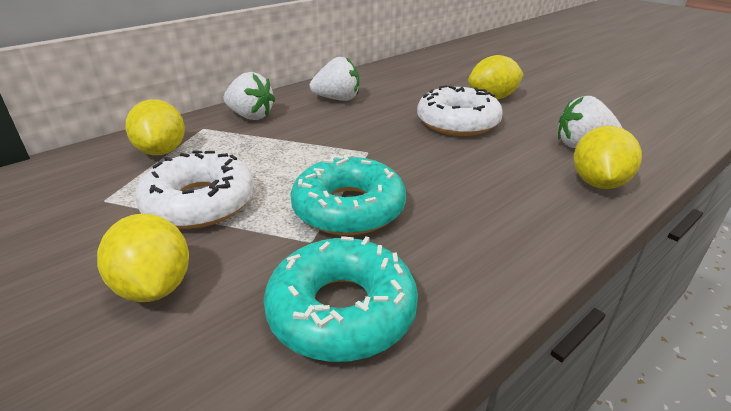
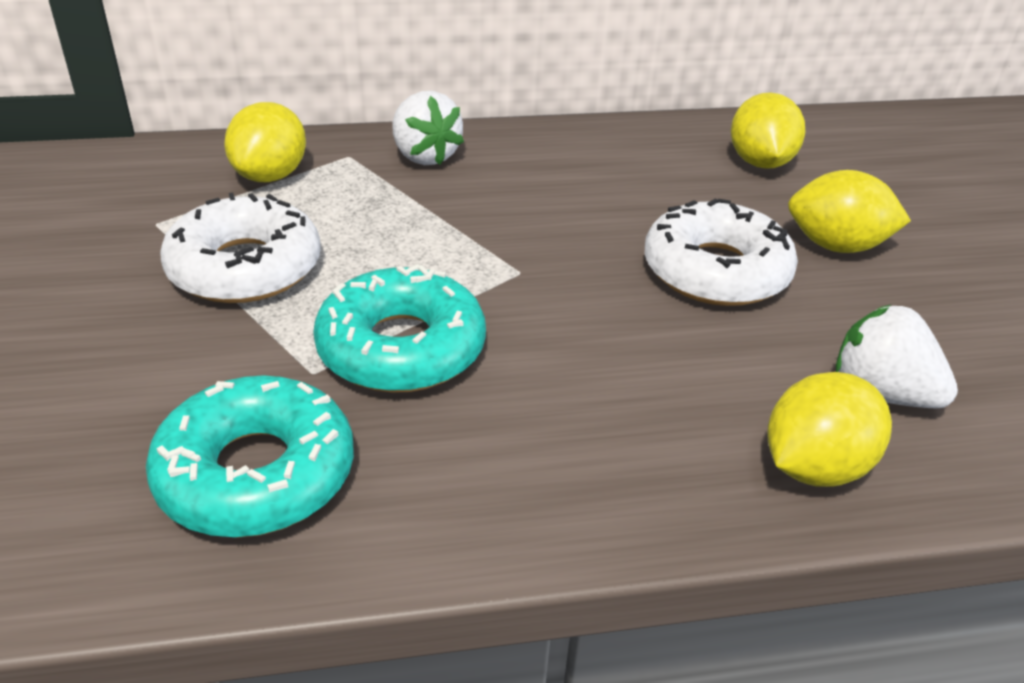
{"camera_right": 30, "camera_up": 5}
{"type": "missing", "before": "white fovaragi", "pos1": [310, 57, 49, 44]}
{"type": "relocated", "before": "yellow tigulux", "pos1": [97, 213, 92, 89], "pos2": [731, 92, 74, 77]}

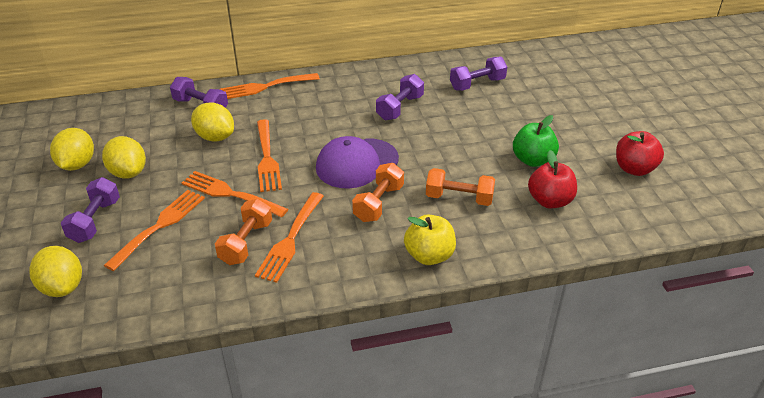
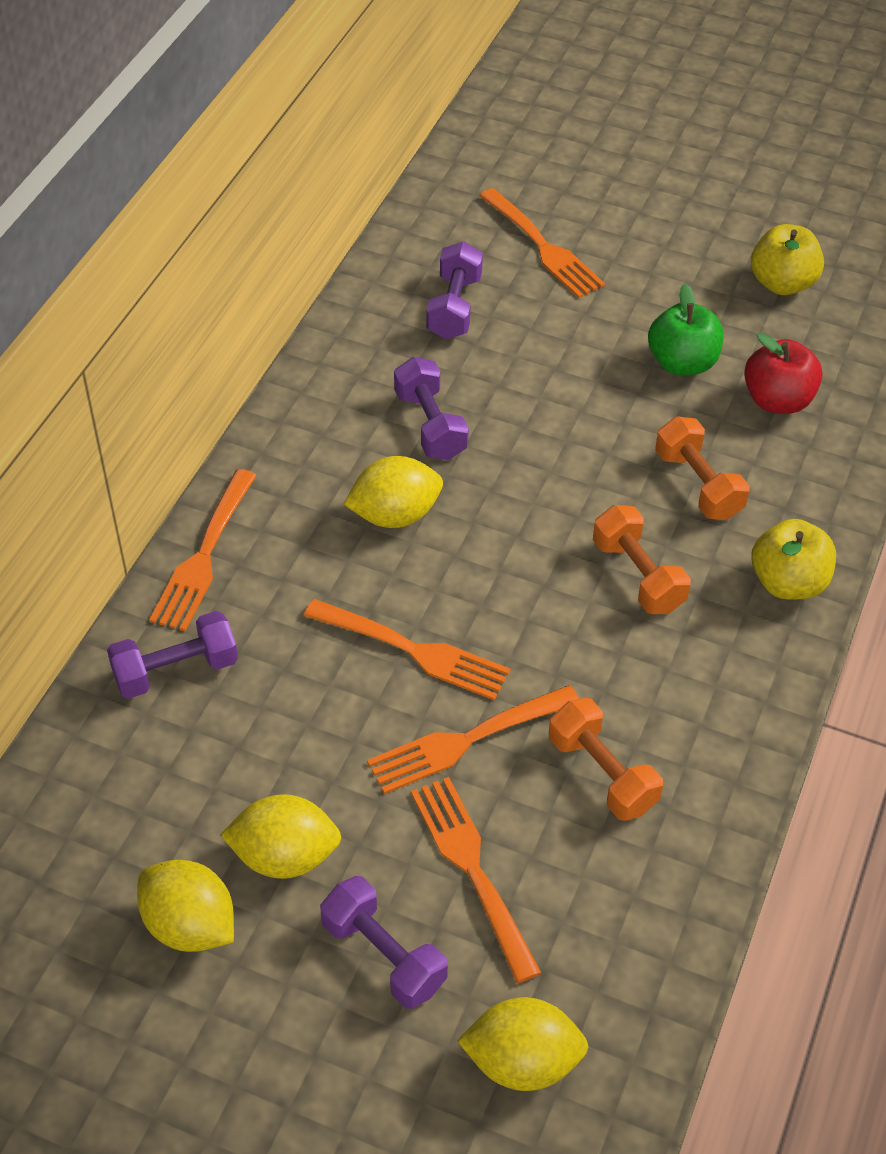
{"camera_right": -55, "camera_up": 10}
{"type": "missing", "before": "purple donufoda", "pos1": [316, 136, 83, 53]}
{"type": "relocated", "before": "yellow tigulux", "pos1": [191, 103, 43, 39], "pos2": [344, 456, 99, 72]}
{"type": "relocated", "before": "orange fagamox", "pos1": [255, 192, 69, 91], "pos2": [479, 188, 126, 110]}
{"type": "colour", "before": "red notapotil", "after": "yellow notapotil", "pos1": [616, 131, 48, 45], "pos2": [751, 224, 73, 71]}
{"type": "spun", "before": "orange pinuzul", "pos1": [426, 168, 69, 38], "pos2": [655, 416, 95, 104], "turn": -75}

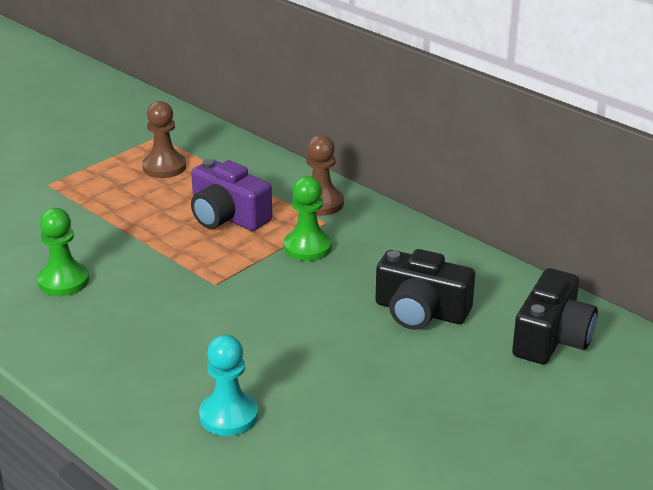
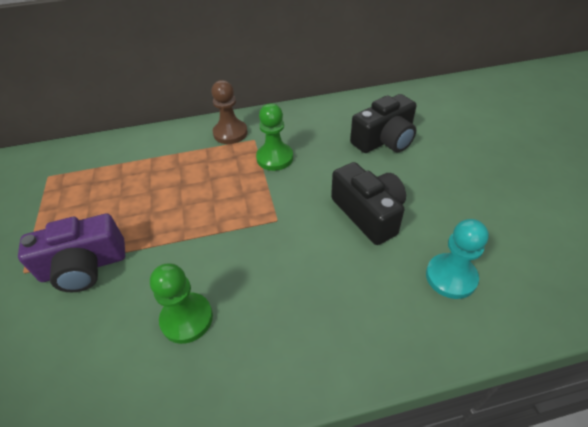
{"camera_right": -55, "camera_up": 15}
{"type": "missing", "before": "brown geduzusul", "pos1": [142, 101, 44, 77]}
{"type": "relocated", "before": "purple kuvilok", "pos1": [191, 159, 81, 72], "pos2": [18, 214, 107, 78]}
{"type": "relocated", "before": "black kuvilok", "pos1": [512, 268, 86, 96], "pos2": [331, 162, 75, 83]}

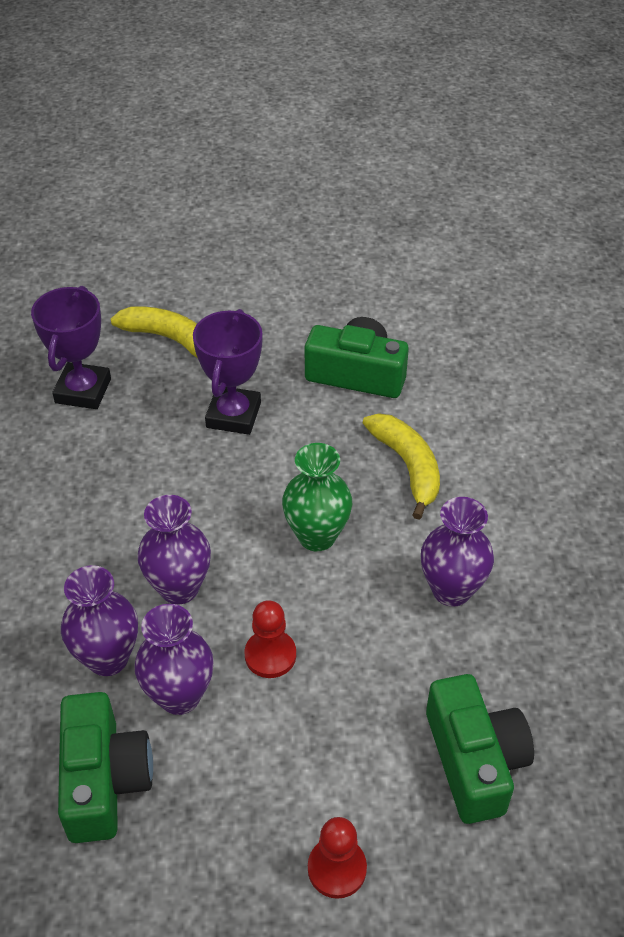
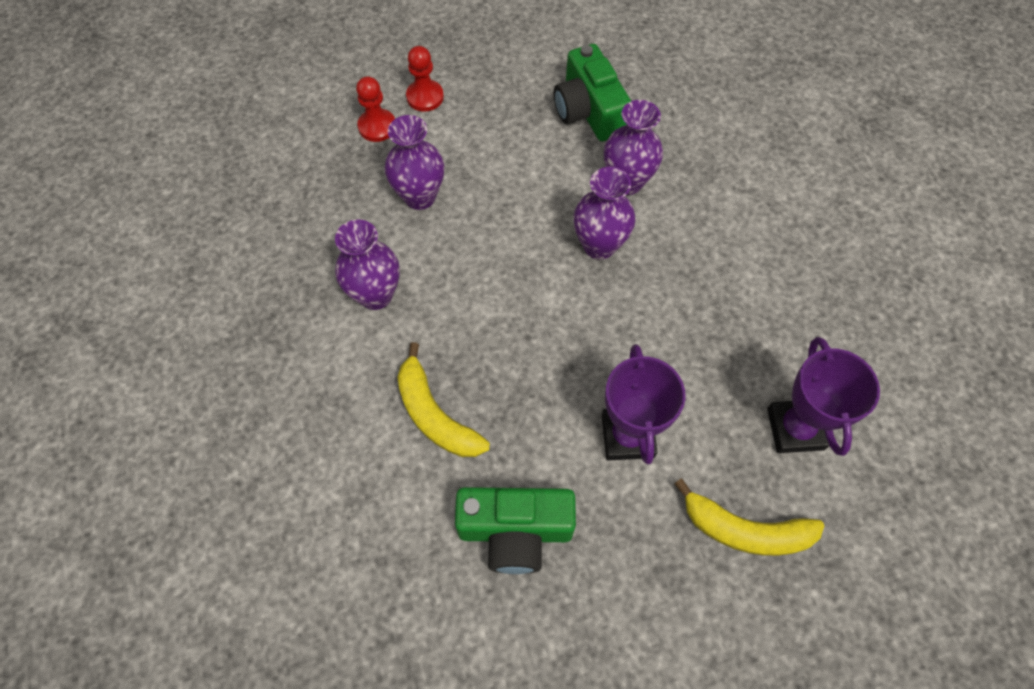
{"camera_right": 165, "camera_up": 15}
{"type": "missing", "before": "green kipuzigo", "pos1": [282, 443, 70, 108]}
{"type": "missing", "before": "green kuvilok", "pos1": [426, 674, 108, 150]}
{"type": "relocated", "before": "purple kipuzigo", "pos1": [134, 604, 80, 111], "pos2": [384, 115, 60, 95]}
{"type": "relocated", "before": "red geduzusul", "pos1": [244, 600, 52, 78], "pos2": [356, 76, 39, 66]}

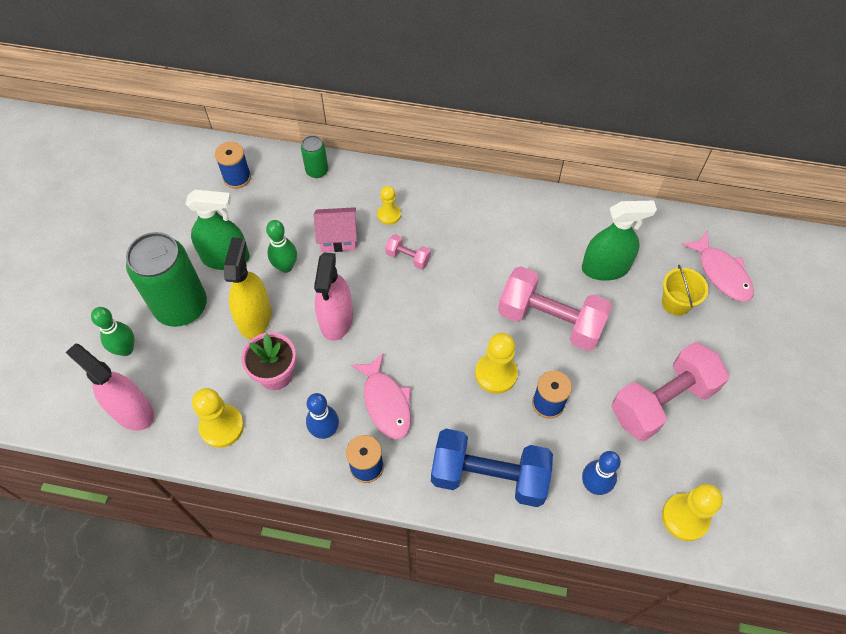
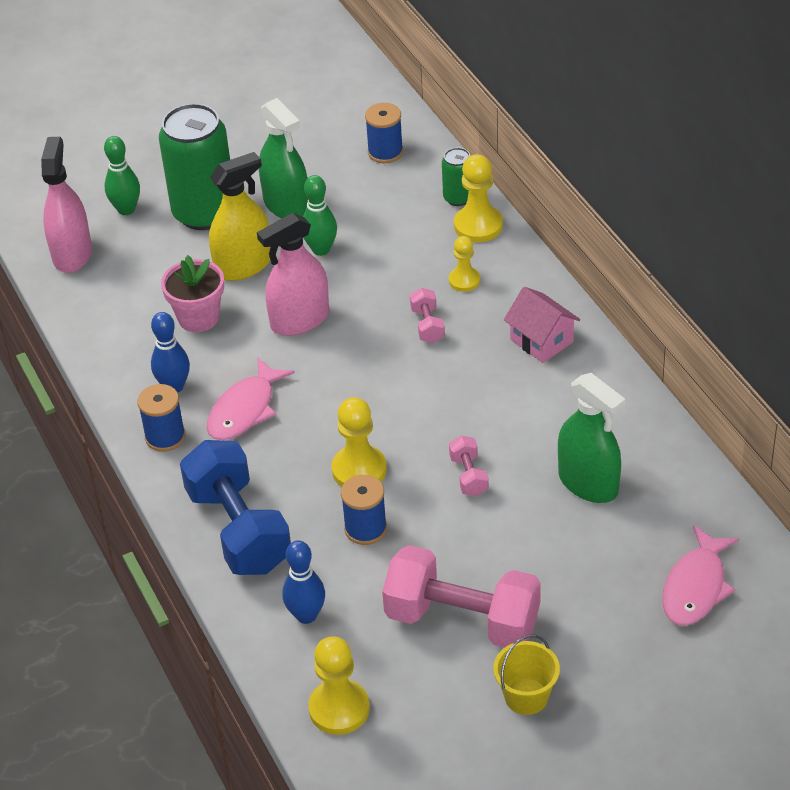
{"camera_right": 55, "camera_up": -15}
{"type": "relocated", "before": "yellow geduzusul", "pos1": [192, 388, 52, 60], "pos2": [454, 154, 49, 88]}
{"type": "relocated", "before": "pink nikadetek", "pos1": [314, 207, 43, 45], "pos2": [504, 287, 76, 76]}
{"type": "relocated", "before": "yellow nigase", "pos1": [662, 265, 46, 51], "pos2": [493, 634, 67, 81]}
{"type": "size", "before": "pink pinuzul", "pos1": [498, 266, 114, 85], "pos2": [449, 435, 40, 61], "scale": 0.44}

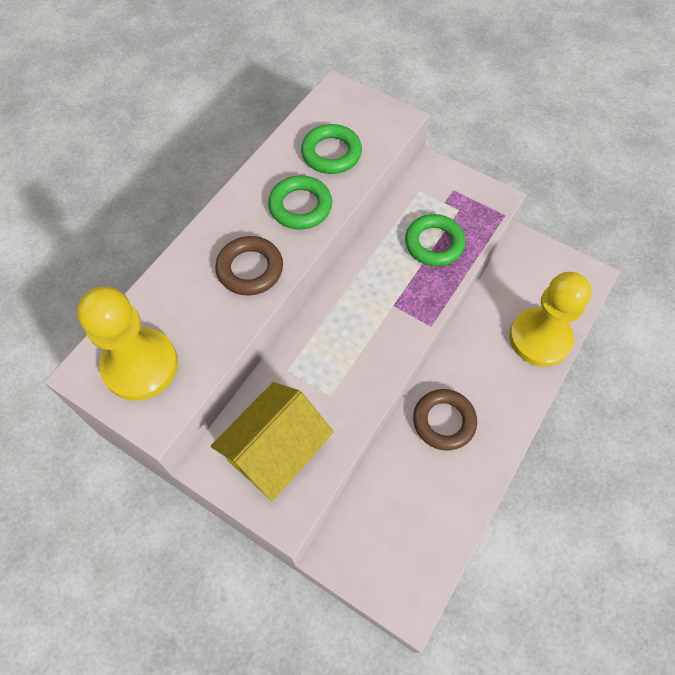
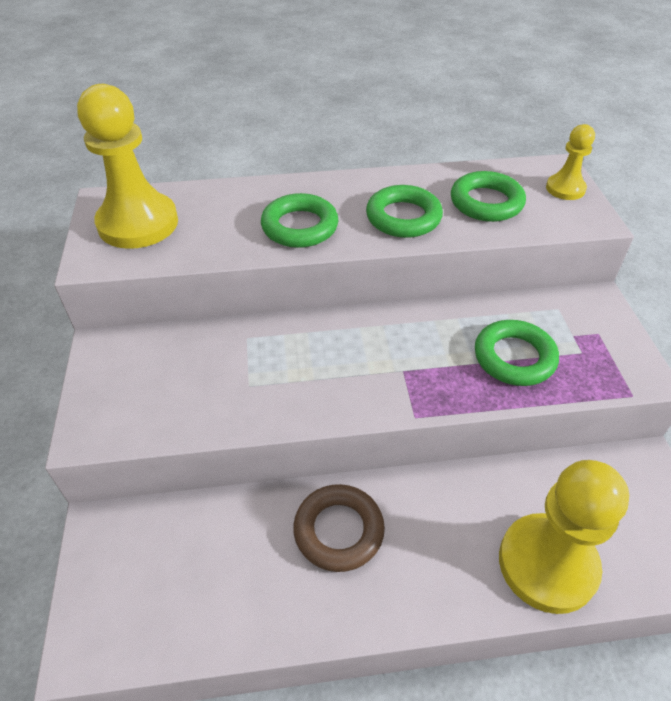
{"camera_right": 50, "camera_up": -15}
{"type": "missing", "before": "yellow nikadetek", "pos1": [211, 382, 122, 119]}
{"type": "appeared", "after": "yellow geduzusul", "pos2": [546, 124, 49, 76]}
{"type": "colour", "before": "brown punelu", "after": "green punelu", "pos1": [215, 236, 68, 59], "pos2": [261, 193, 77, 55]}

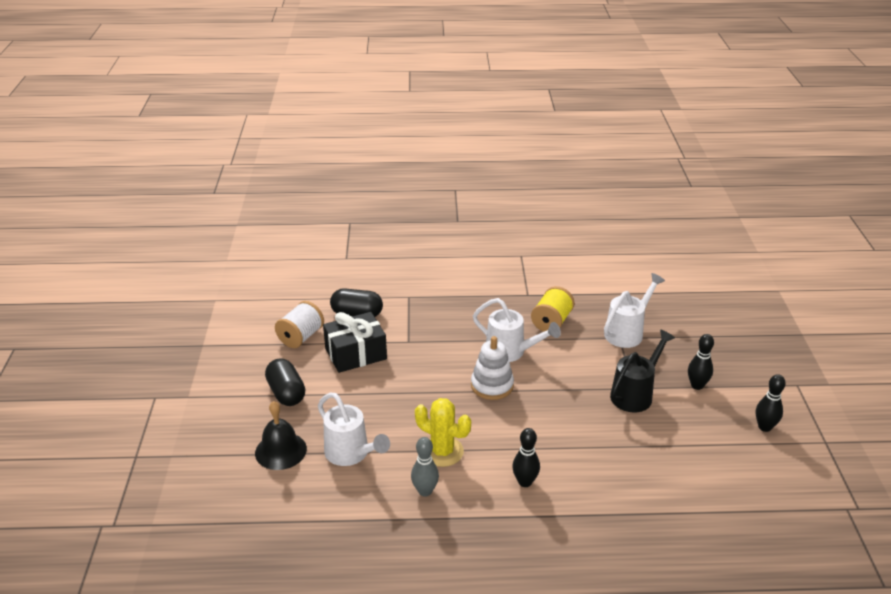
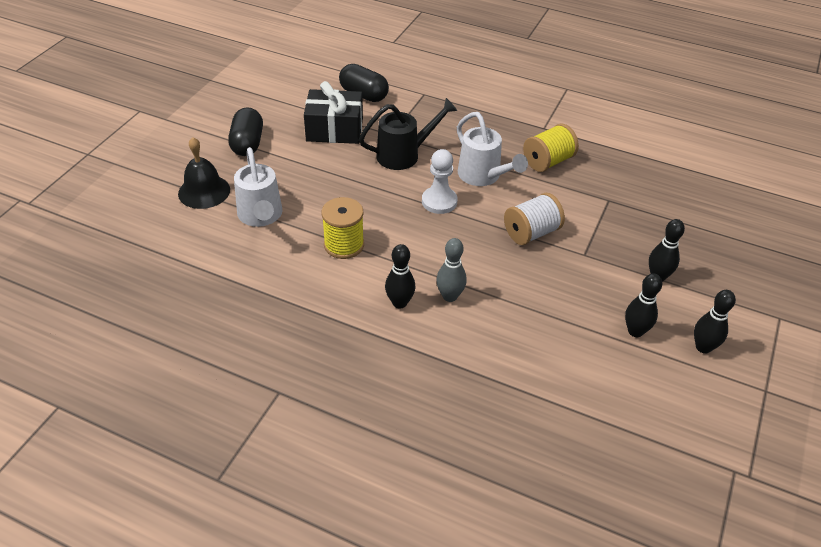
{"camera_right": 25, "camera_up": 10}
{"type": "missing", "before": "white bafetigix", "pos1": [604, 273, 61, 75]}
{"type": "appeared", "after": "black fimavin", "pos2": [625, 273, 37, 64]}
{"type": "relocated", "before": "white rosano", "pos1": [275, 301, 49, 47], "pos2": [504, 193, 61, 52]}
{"type": "relocated", "before": "grey fimavin", "pos1": [411, 437, 28, 60], "pos2": [436, 238, 31, 64]}
{"type": "relocated", "before": "black bafetigix", "pos1": [610, 330, 65, 82], "pos2": [359, 98, 98, 72]}
{"type": "exchanged", "before": "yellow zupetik", "after": "yellow rosano", "pos1": [415, 398, 56, 69], "pos2": [322, 197, 42, 62]}
{"type": "exchanged", "before": "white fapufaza", "after": "white geduzusul", "pos1": [471, 336, 43, 64], "pos2": [422, 149, 36, 65]}

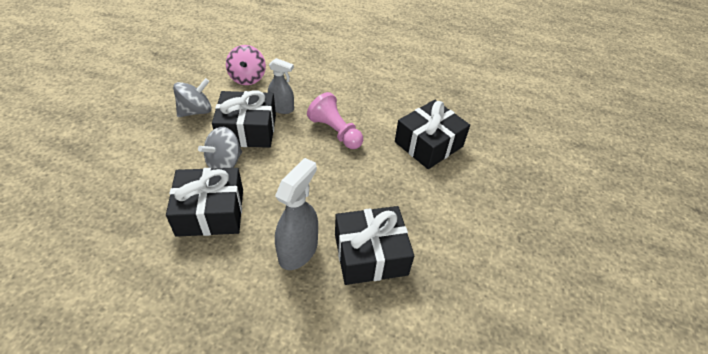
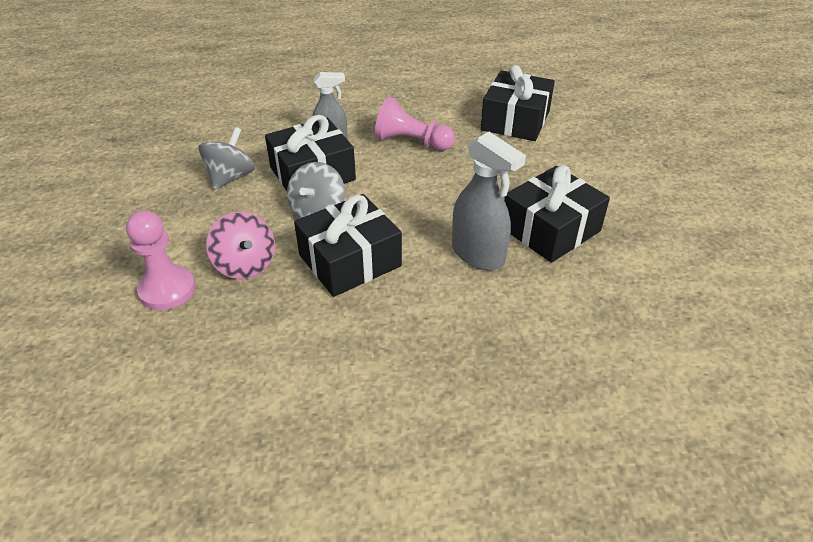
{"camera_right": -25, "camera_up": -5}
{"type": "appeared", "after": "pink geduzusul", "pos2": [126, 211, 69, 99]}
{"type": "relocated", "before": "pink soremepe", "pos1": [226, 45, 40, 40], "pos2": [206, 212, 69, 67]}
{"type": "spun", "before": "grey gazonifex", "pos1": [275, 158, 43, 112], "pos2": [452, 132, 74, 138], "turn": 135}

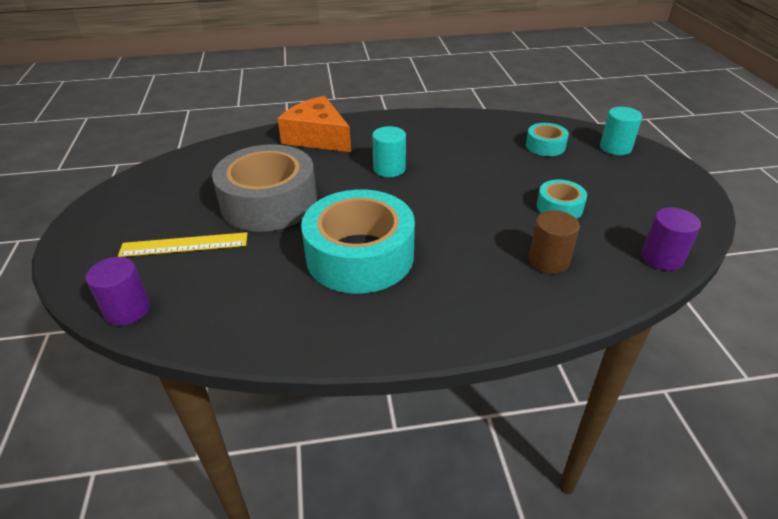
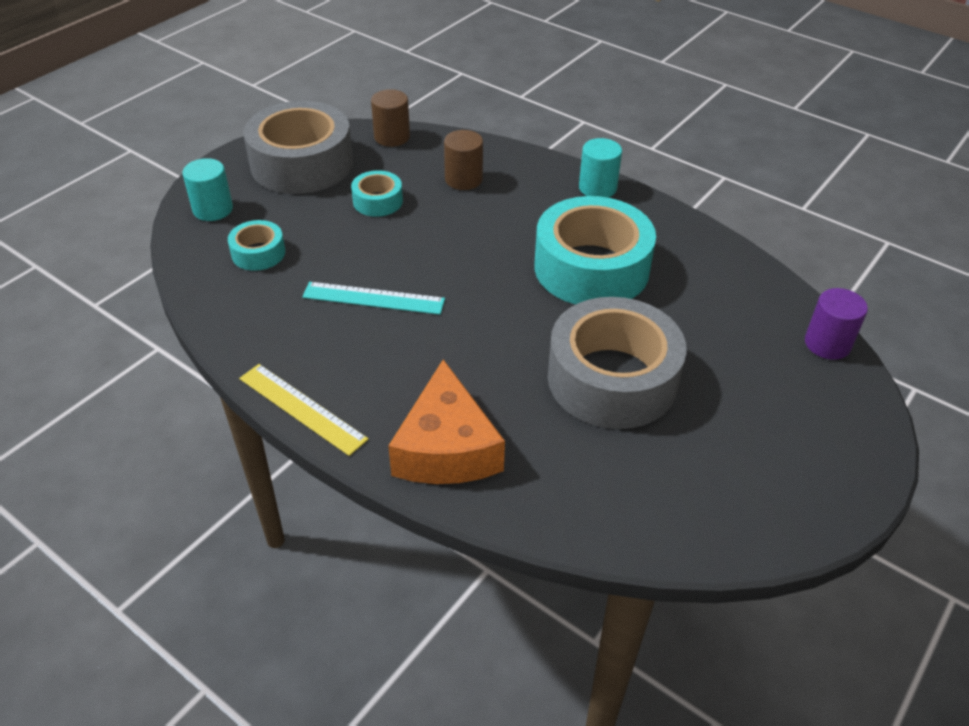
{"camera_right": -135, "camera_up": 5}
{"type": "appeared", "after": "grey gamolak", "pos2": [243, 101, 110, 93]}
{"type": "appeared", "after": "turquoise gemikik", "pos2": [302, 282, 143, 33]}
{"type": "relocated", "before": "yellow gemikik", "pos1": [118, 232, 130, 25], "pos2": [239, 364, 130, 92]}
{"type": "relocated", "before": "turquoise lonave", "pos1": [372, 126, 34, 51], "pos2": [579, 138, 43, 60]}
{"type": "colour", "before": "purple lonave", "after": "brown lonave", "pos1": [642, 207, 59, 64], "pos2": [371, 89, 39, 58]}

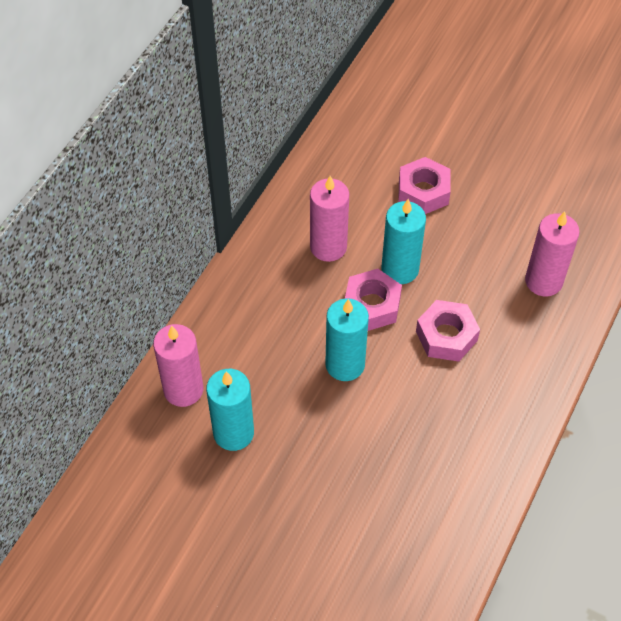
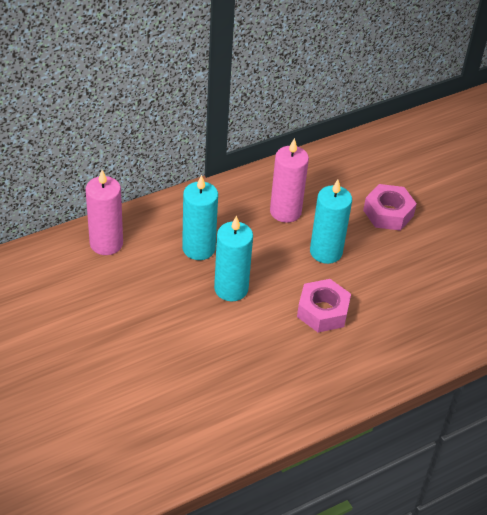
{"camera_right": 30, "camera_up": -10}
{"type": "missing", "before": "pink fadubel", "pos1": [345, 269, 57, 62]}
{"type": "missing", "before": "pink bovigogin", "pos1": [525, 211, 55, 85]}
{"type": "relocated", "before": "turquoise bovigogin", "pos1": [206, 369, 48, 82], "pos2": [182, 175, 36, 85]}

